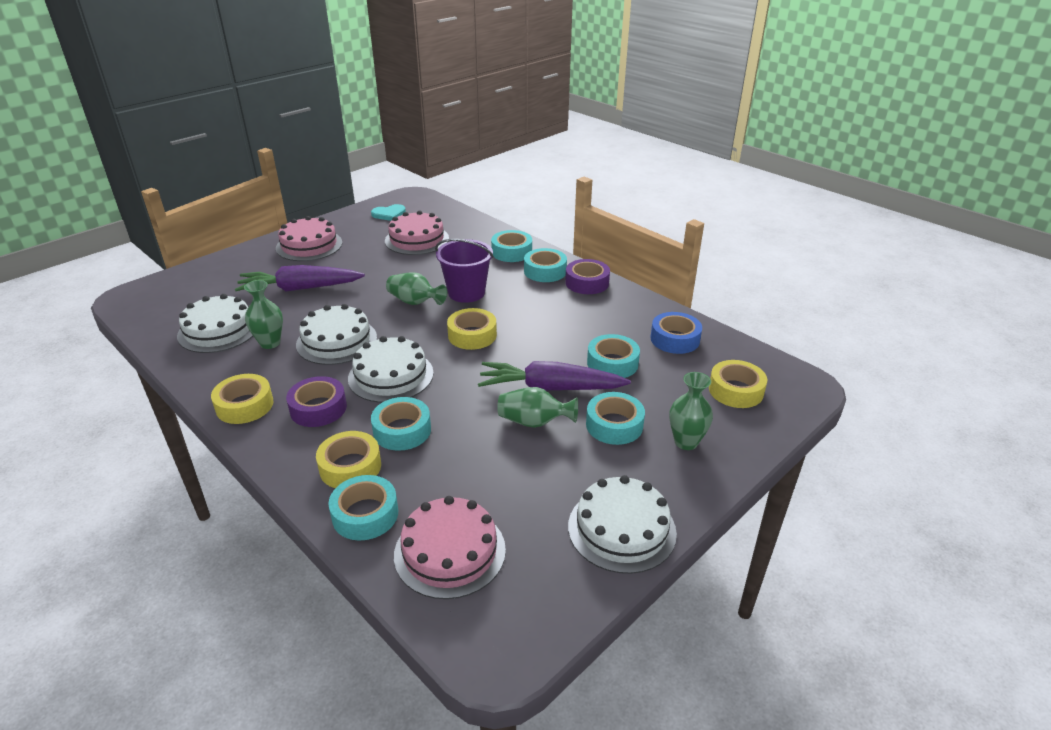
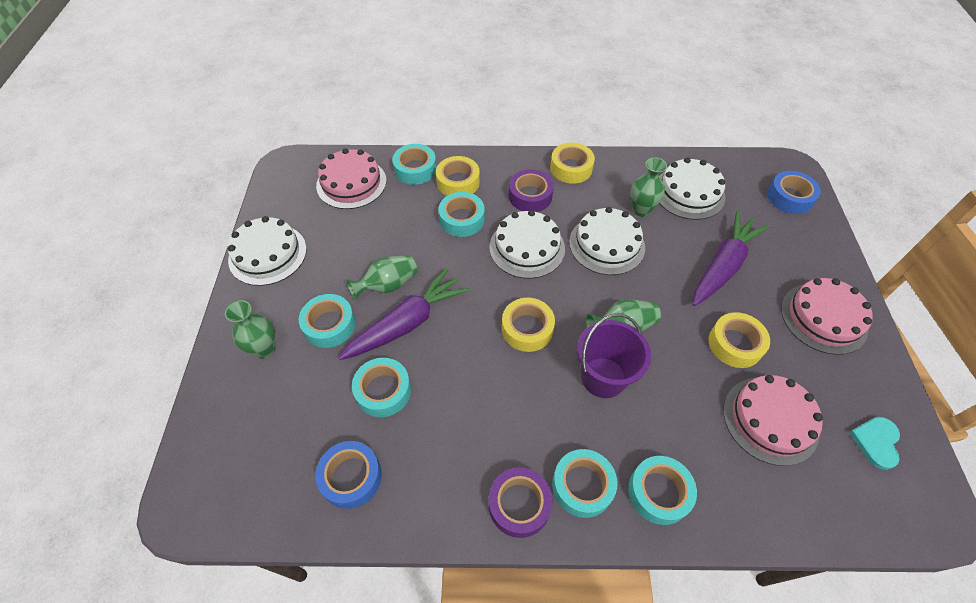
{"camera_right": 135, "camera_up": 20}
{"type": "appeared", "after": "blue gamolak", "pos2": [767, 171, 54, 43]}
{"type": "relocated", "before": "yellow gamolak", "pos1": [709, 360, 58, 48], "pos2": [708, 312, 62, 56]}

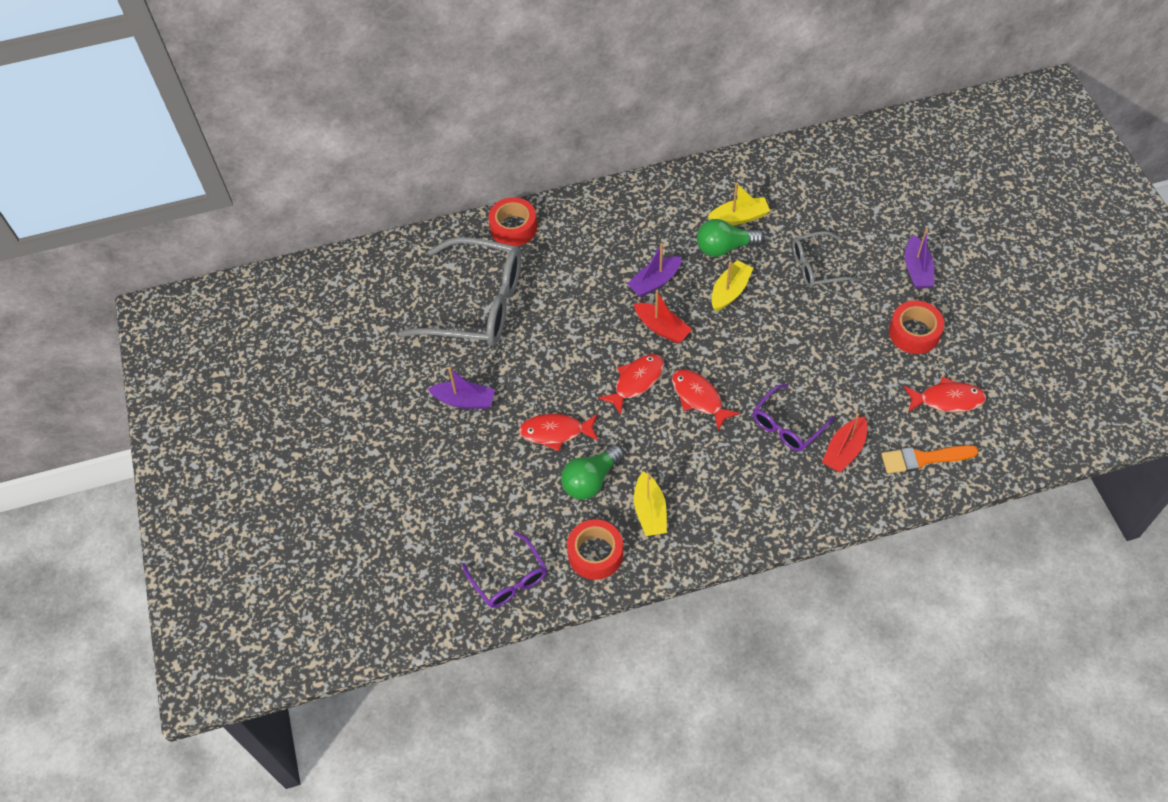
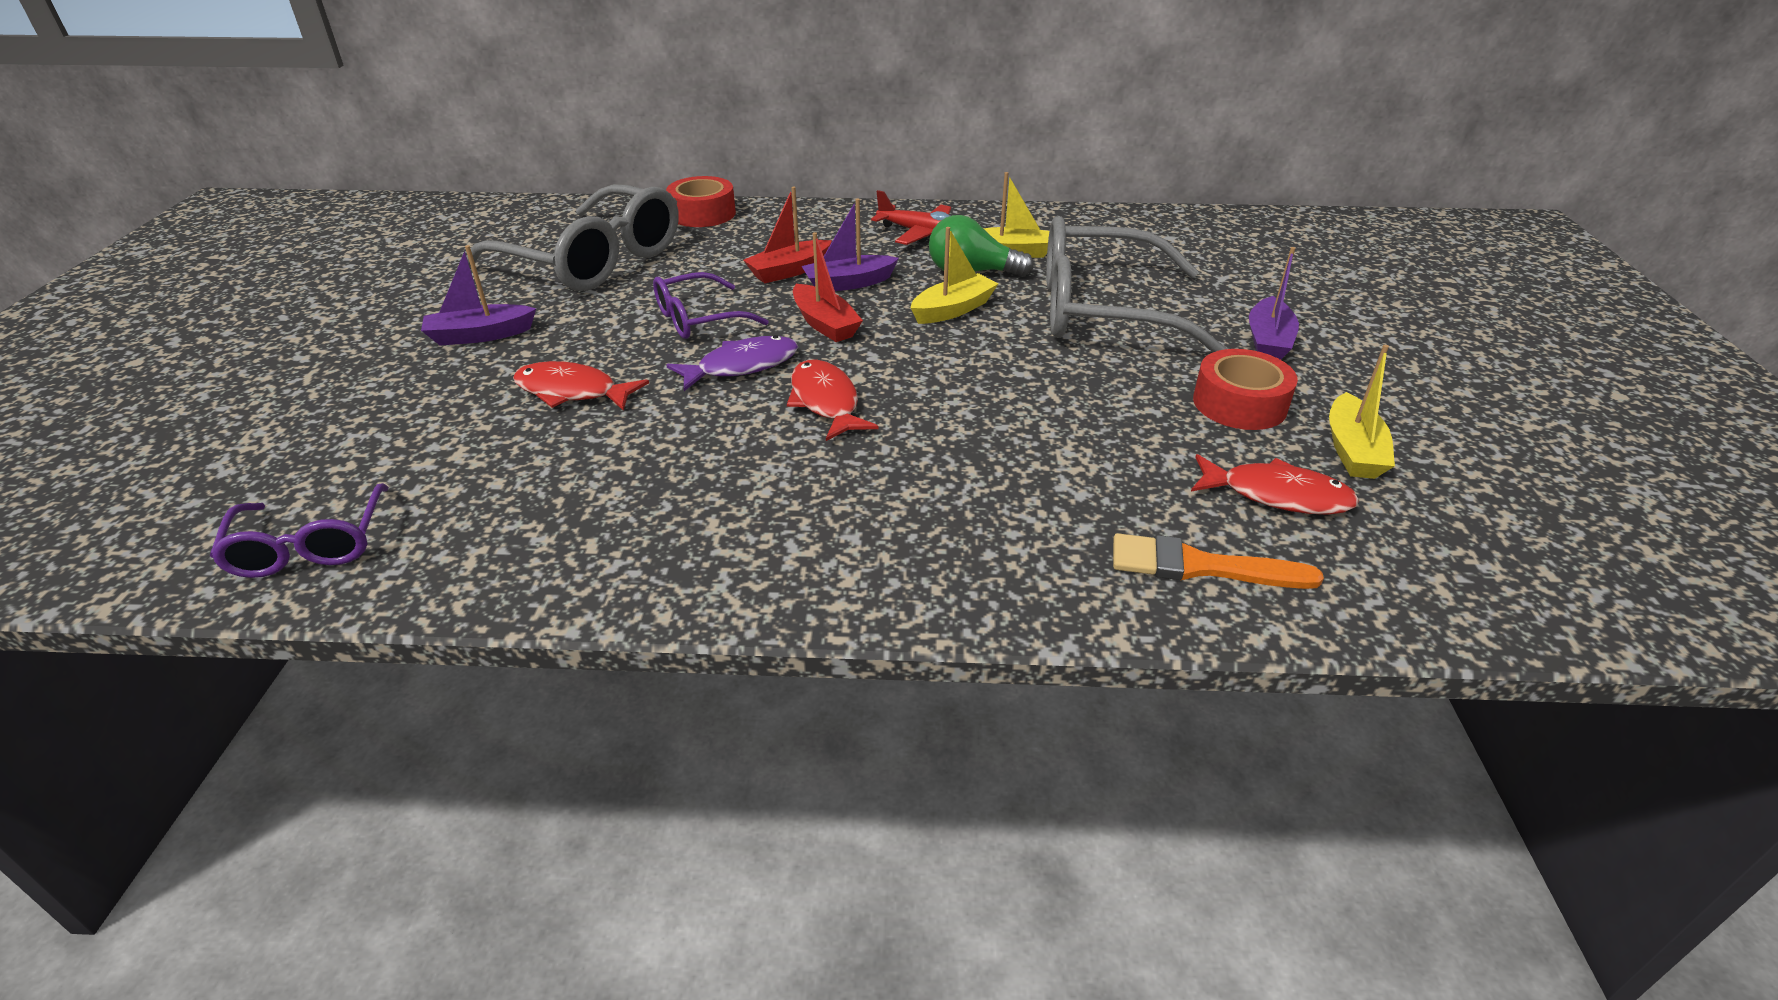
{"camera_right": 15, "camera_up": -20}
{"type": "missing", "before": "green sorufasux", "pos1": [561, 445, 63, 55]}
{"type": "missing", "before": "red gamolak", "pos1": [567, 519, 56, 61]}
{"type": "appeared", "after": "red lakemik", "pos2": [871, 190, 80, 55]}
{"type": "relocated", "before": "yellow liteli", "pos1": [634, 471, 33, 65], "pos2": [1329, 345, 66, 134]}
{"type": "relocated", "before": "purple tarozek", "pos1": [753, 384, 81, 68], "pos2": [653, 272, 116, 67]}
{"type": "relocated", "before": "red liteli", "pos1": [822, 413, 45, 59], "pos2": [743, 186, 89, 97]}
{"type": "colour", "before": "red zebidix", "after": "purple zebidix", "pos1": [598, 354, 66, 61], "pos2": [667, 335, 131, 56]}
{"type": "spun", "before": "purple liteli", "pos1": [428, 367, 67, 42], "pos2": [421, 245, 115, 100], "turn": 135}
{"type": "size", "before": "grey tarozek", "pos1": [792, 231, 68, 57], "pos2": [1046, 216, 181, 136], "scale": 1.9}

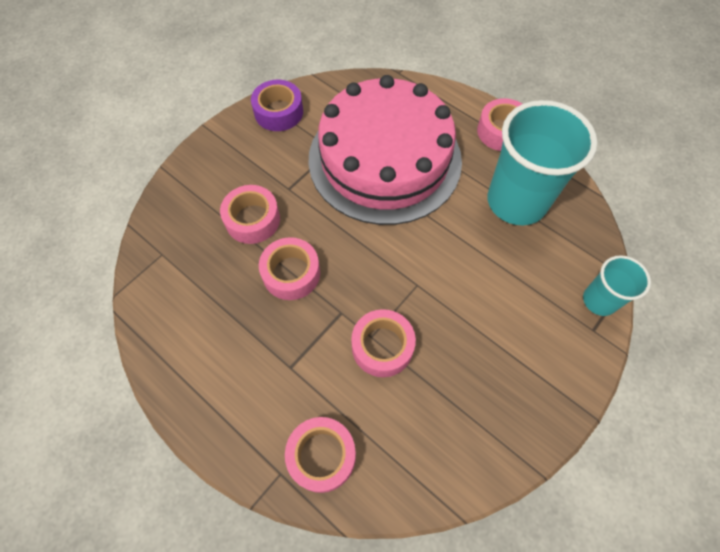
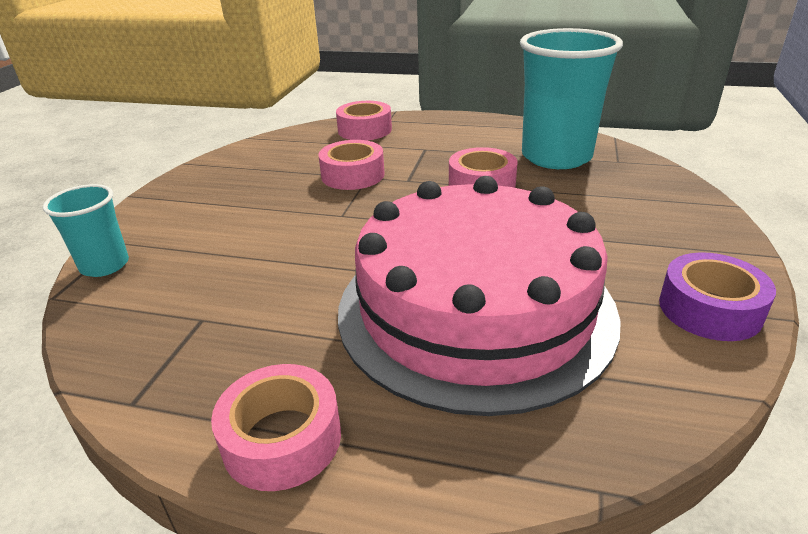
{"camera_right": 155, "camera_up": -30}
{"type": "missing", "before": "pink gamolak", "pos1": [220, 185, 60, 59]}
{"type": "relocated", "before": "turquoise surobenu", "pos1": [487, 100, 111, 125], "pos2": [520, 28, 103, 141]}

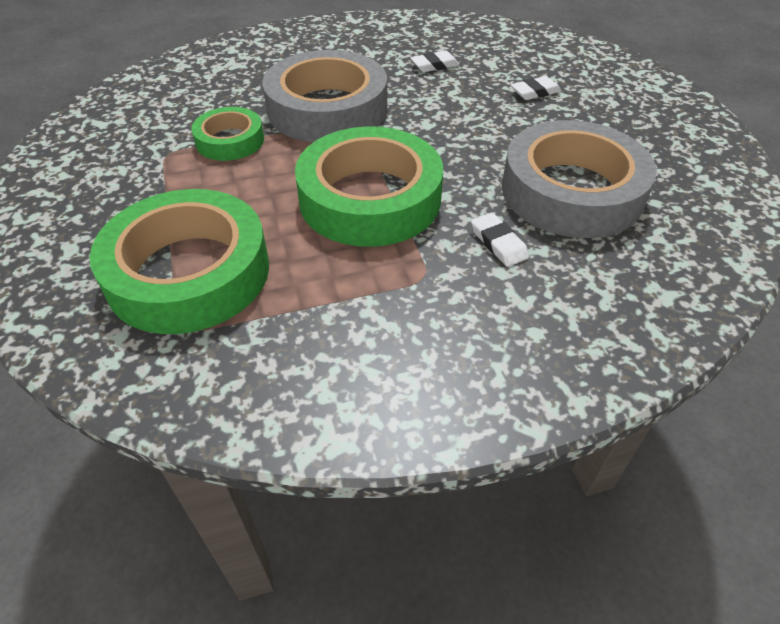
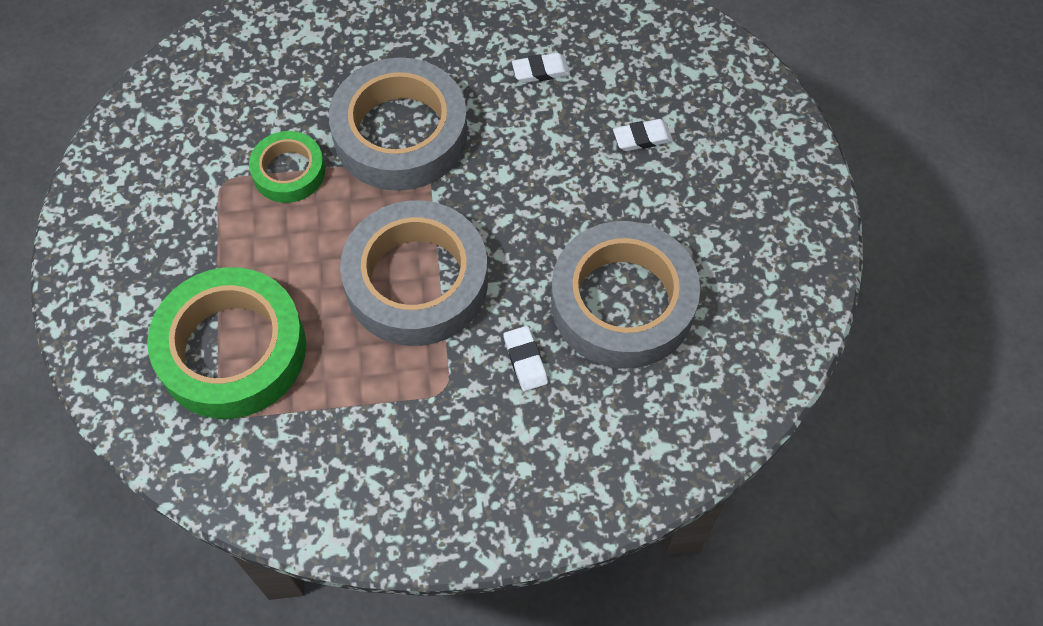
{"camera_right": 10, "camera_up": 15}
{"type": "colour", "before": "green gamolak", "after": "grey gamolak", "pos1": [295, 126, 148, 121], "pos2": [340, 200, 148, 146]}

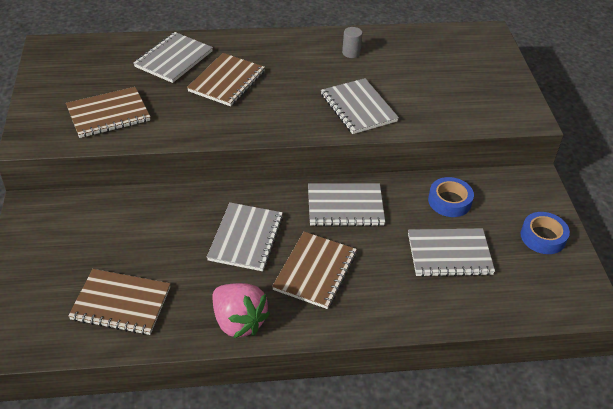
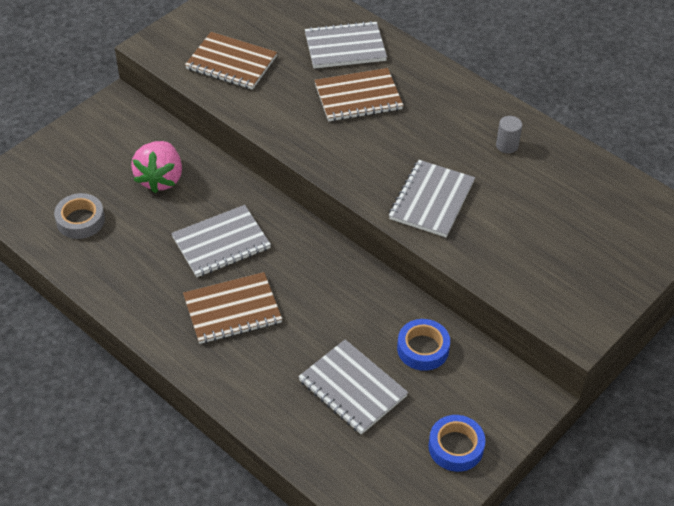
{"camera_right": 50, "camera_up": 5}
{"type": "missing", "before": "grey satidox", "pos1": [308, 183, 77, 43]}
{"type": "relocated", "before": "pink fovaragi", "pos1": [212, 283, 58, 55], "pos2": [131, 141, 51, 52]}
{"type": "exchanged", "before": "brown satidox", "after": "grey gamolak", "pos1": [68, 269, 102, 66], "pos2": [54, 193, 51, 46]}

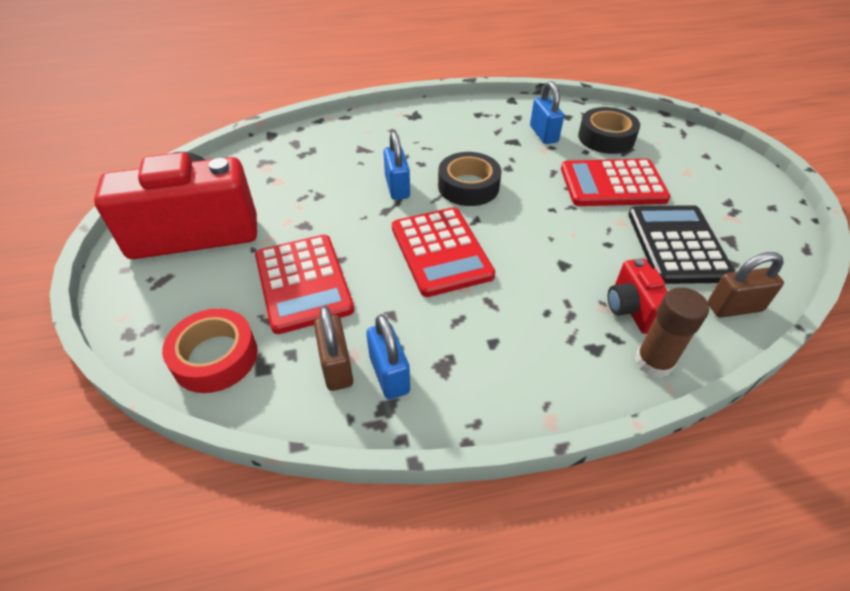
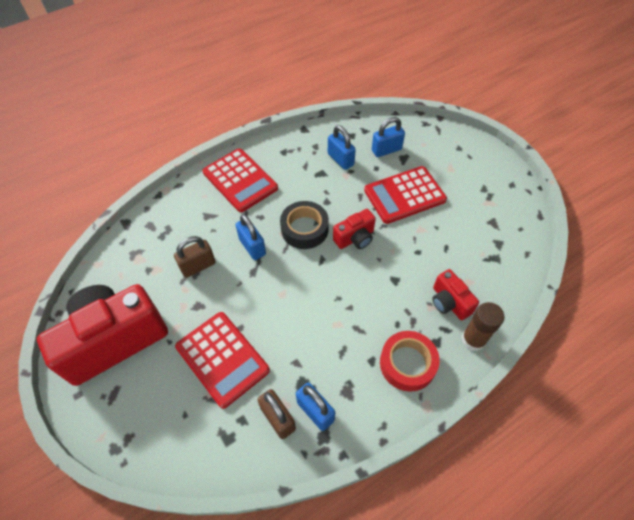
{"camera_right": -20, "camera_up": 10}
{"type": "missing", "before": "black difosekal", "pos1": [628, 205, 107, 79]}
{"type": "appeared", "after": "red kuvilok", "pos2": [333, 209, 43, 40]}
{"type": "relocated", "before": "red gamolak", "pos1": [162, 308, 96, 85], "pos2": [380, 331, 60, 61]}
{"type": "relocated", "before": "red difosekal", "pos1": [392, 207, 103, 90], "pos2": [203, 149, 75, 63]}
{"type": "relocated", "before": "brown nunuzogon", "pos1": [708, 252, 76, 66], "pos2": [174, 236, 42, 42]}
{"type": "exchanged", "before": "black gamolak", "after": "blue nunuzogon", "pos1": [578, 107, 62, 47], "pos2": [372, 117, 33, 40]}

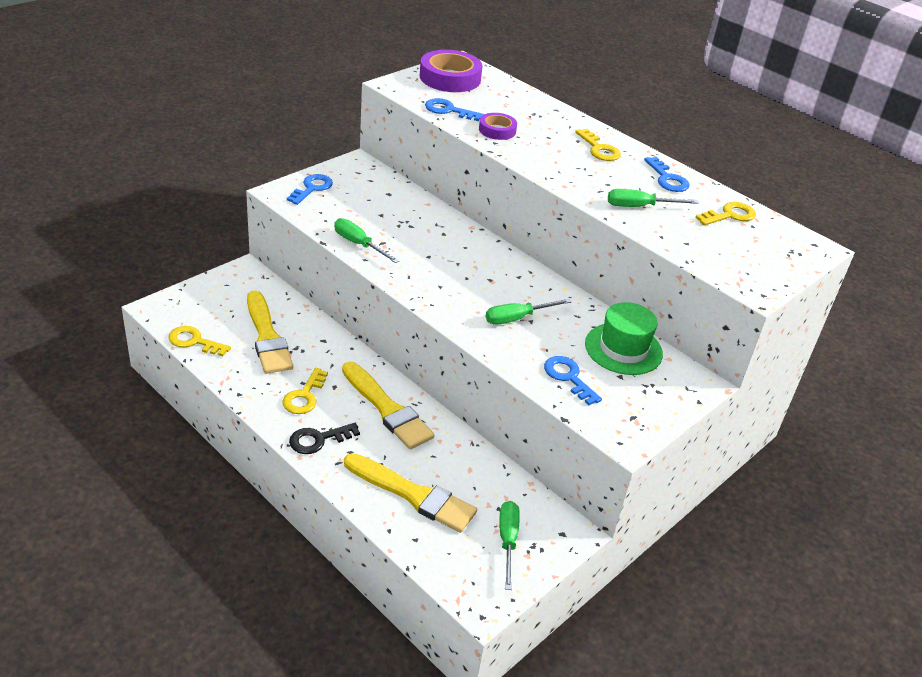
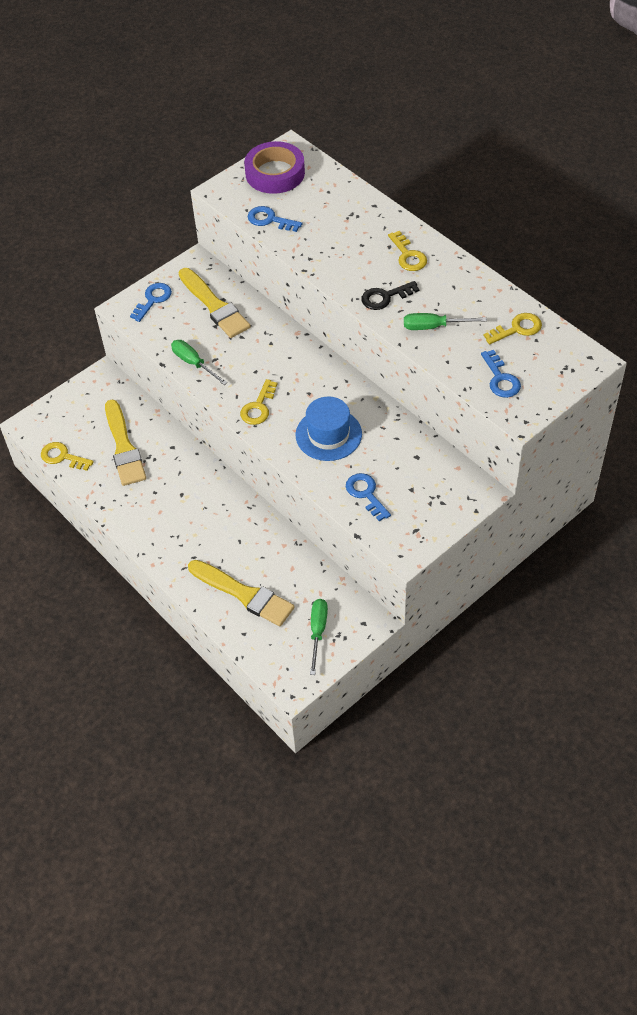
{"camera_right": 10, "camera_up": 15}
{"type": "missing", "before": "purple gamolak", "pos1": [479, 113, 38, 27]}
{"type": "missing", "before": "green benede", "pos1": [585, 302, 78, 73]}
{"type": "relocated", "before": "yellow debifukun", "pos1": [282, 368, 46, 46], "pos2": [240, 379, 37, 46]}
{"type": "relocated", "before": "black debifukun", "pos1": [289, 423, 71, 31], "pos2": [361, 281, 58, 29]}
{"type": "relocated", "before": "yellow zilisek", "pos1": [342, 362, 92, 87], "pos2": [179, 268, 72, 70]}
{"type": "relocated", "before": "blue debifukun", "pos1": [644, 157, 46, 35], "pos2": [481, 350, 40, 48]}
{"type": "exchanged", "before": "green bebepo", "after": "blue benede", "pos1": [486, 299, 85, 26], "pos2": [295, 396, 67, 65]}

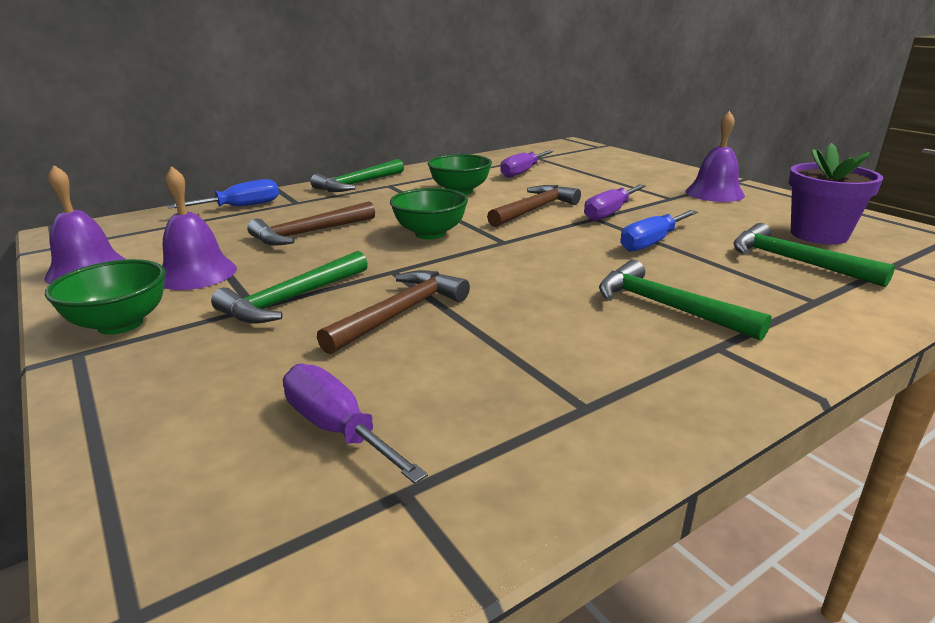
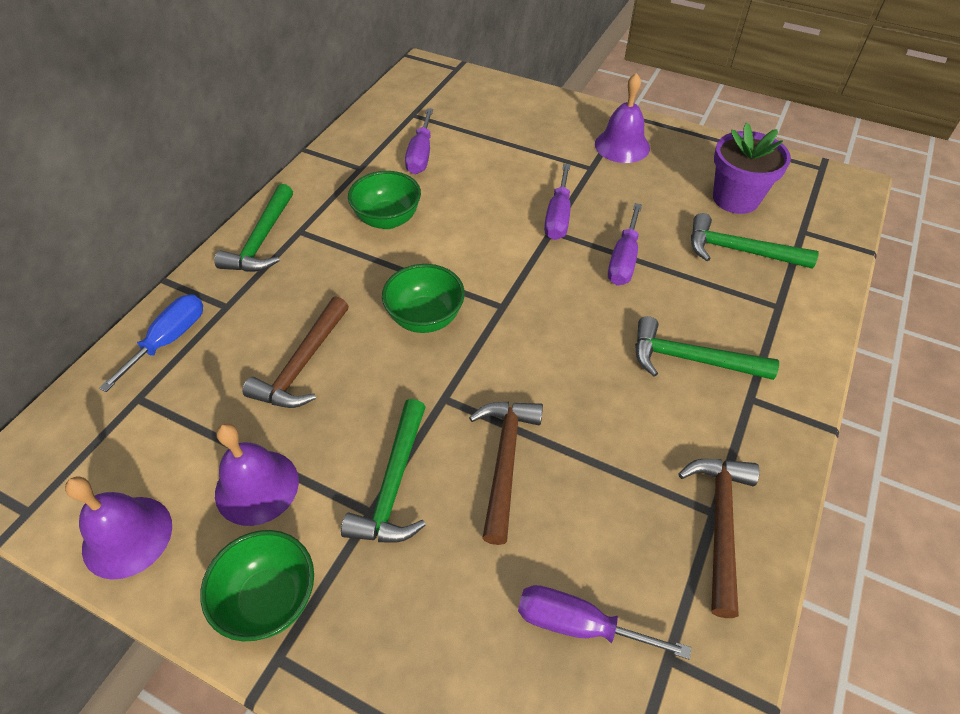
{"camera_right": -30, "camera_up": 25}
{"type": "relocated", "before": "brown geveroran", "pos1": [487, 185, 94, 42], "pos2": [679, 459, 80, 159]}
{"type": "colour", "before": "blue bebepo", "after": "purple bebepo", "pos1": [620, 210, 78, 42], "pos2": [608, 203, 34, 82]}

